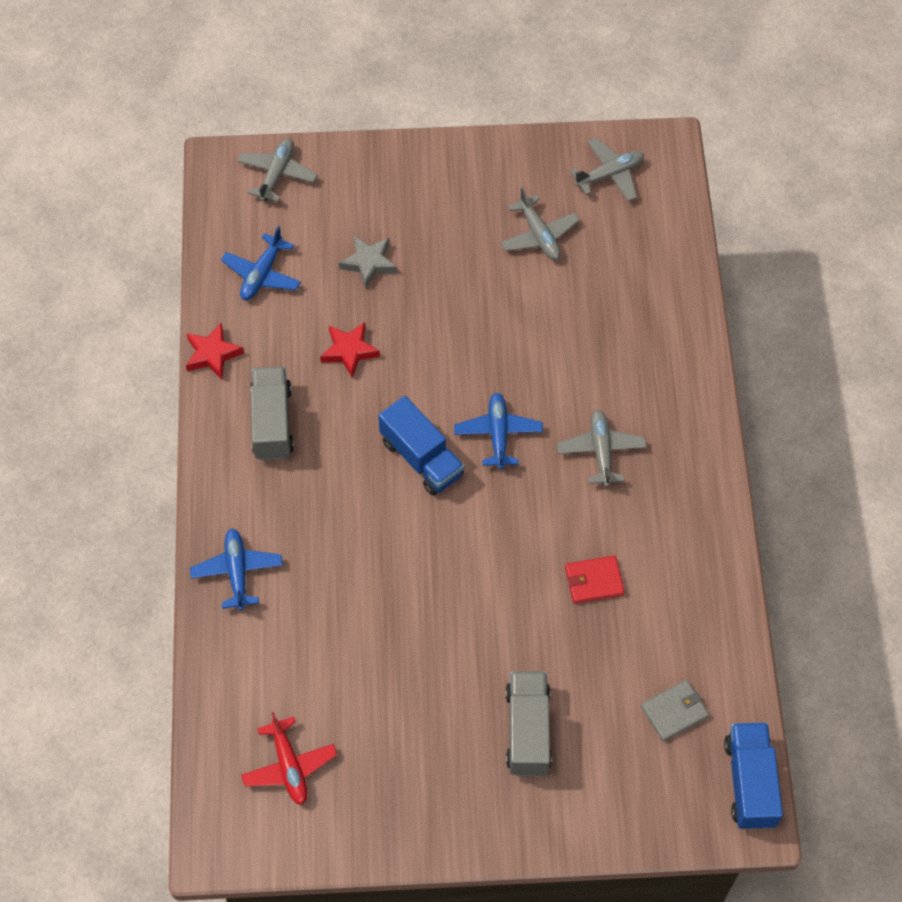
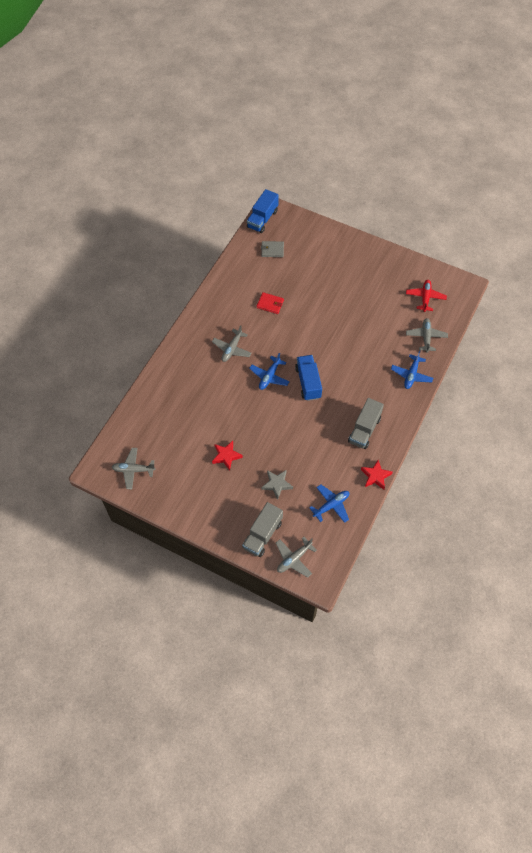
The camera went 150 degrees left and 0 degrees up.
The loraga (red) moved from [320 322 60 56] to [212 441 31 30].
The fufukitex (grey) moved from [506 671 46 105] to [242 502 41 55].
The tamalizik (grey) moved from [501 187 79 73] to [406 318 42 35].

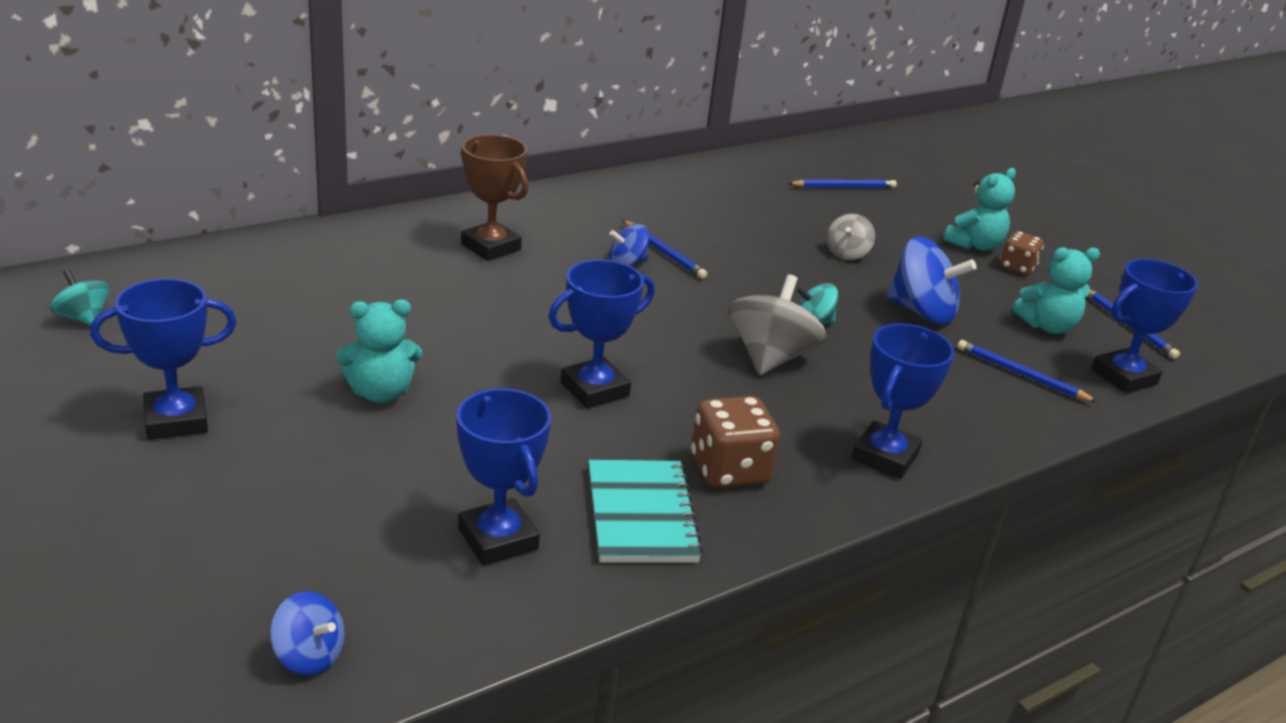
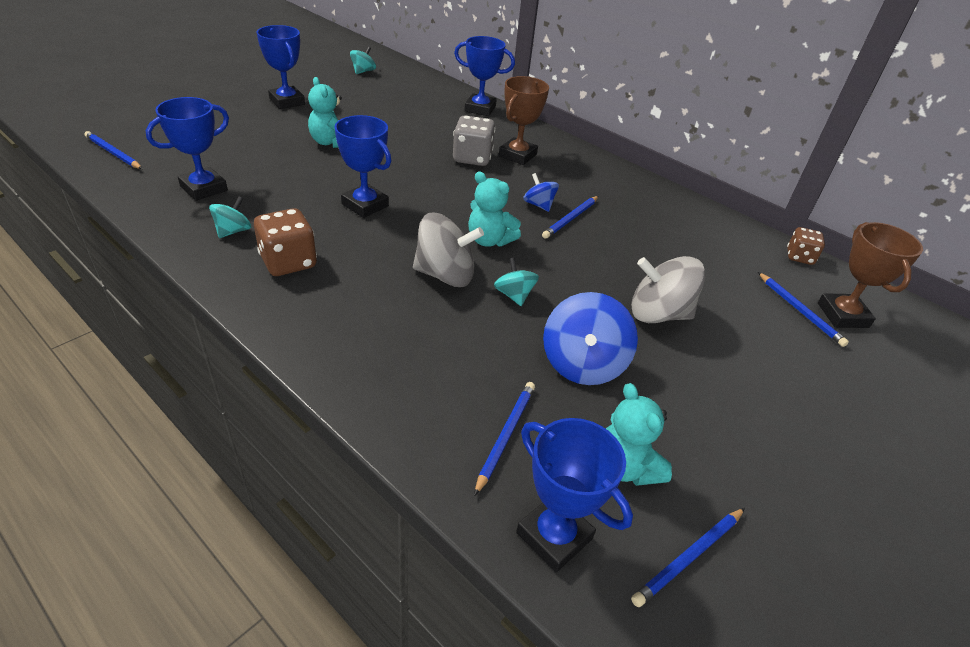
The camera went 75 degrees right and 10 degrees up.
The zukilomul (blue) at [270 591 75 85] was replaced by the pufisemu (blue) at [84 131 58 38].
The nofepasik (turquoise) at [589 460 114 102] was replaced by the zukilomul (turquoise) at [209 196 42 42].
The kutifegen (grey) at [453 115 43 51] appeared.
The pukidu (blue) moved from [851 323 103 156] to [454 36 61 80].
The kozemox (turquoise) moved from [943 168 73 83] to [468 172 53 75].
The zukilomul (grey) at [827 214 48 46] changed to 1.78 times the size.
The kutifegen (brown) moved from [1000 231 44 44] to [787 227 38 38].
The pukidu (brown) at [818 222 105 106] appeared.

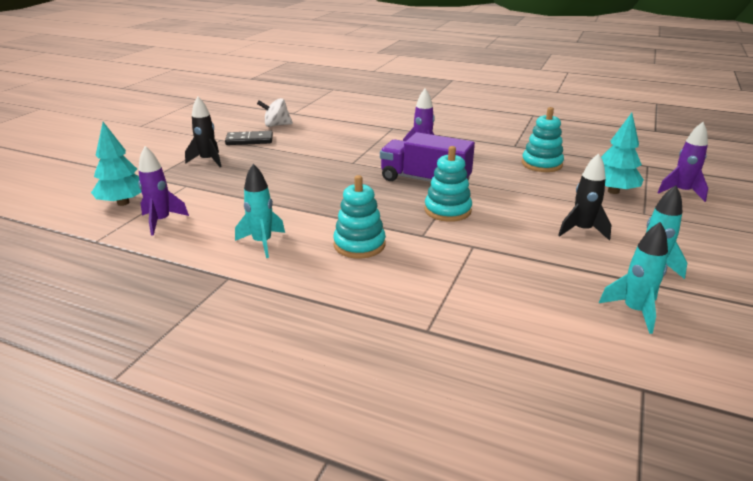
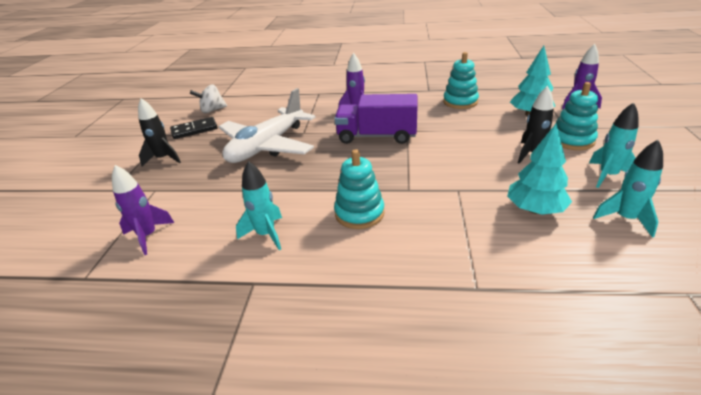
The camera went 15 degrees left and 5 degrees up.
The tamalizik (white) at [219 88 97 75] appeared.
The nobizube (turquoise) moved from [91 122 50 84] to [507 124 65 91].
The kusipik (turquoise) moved from [424 146 48 76] to [556 82 42 68].

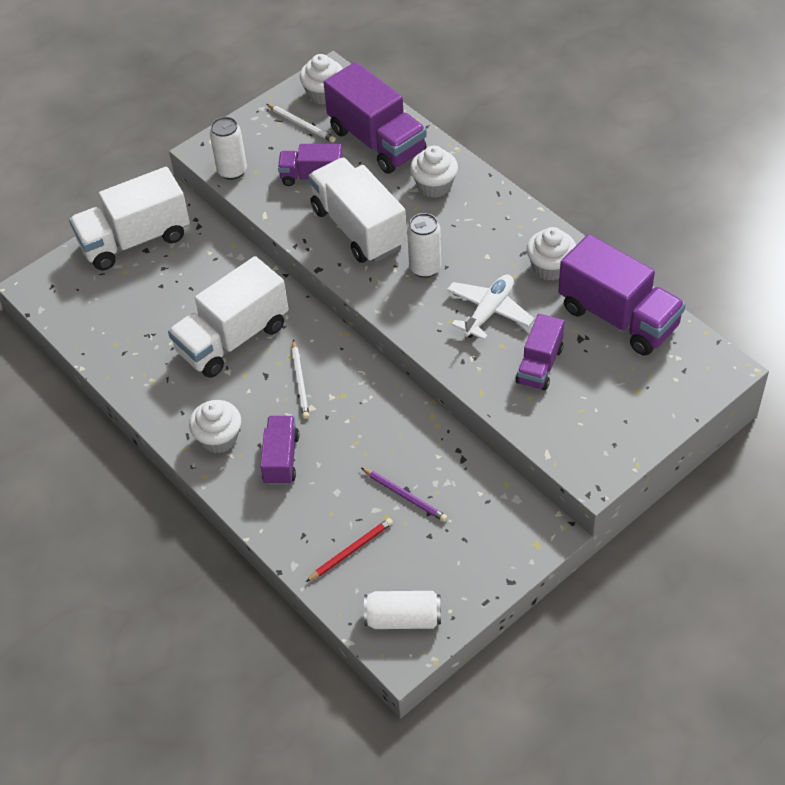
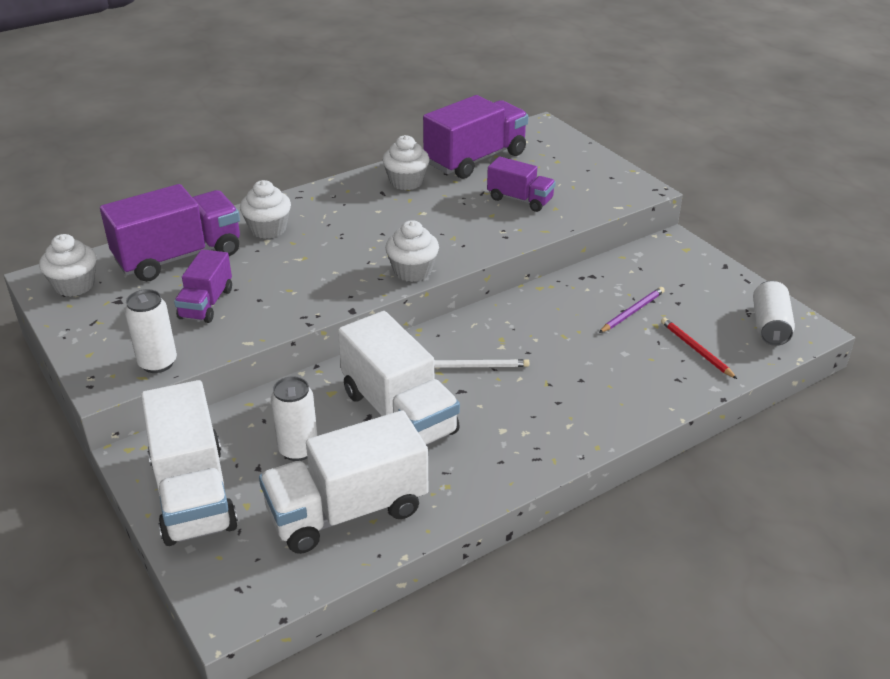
The camera went 85 degrees left and 15 degrees down.
The fufukitex (white) moved from [308 158 99 105] to [259 410 169 144].
The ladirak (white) moved from [407 213 34 65] to [271 376 46 85].
The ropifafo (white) moved from [189 400 52 53] to [385 220 54 62].
The fufukitex (purple) at [260 416 39 69] disappeared.
The pufisemu (white) at [266 104 70 39] disappeared.
The tamalizik (white) at [447 275 87 65] disappeared.

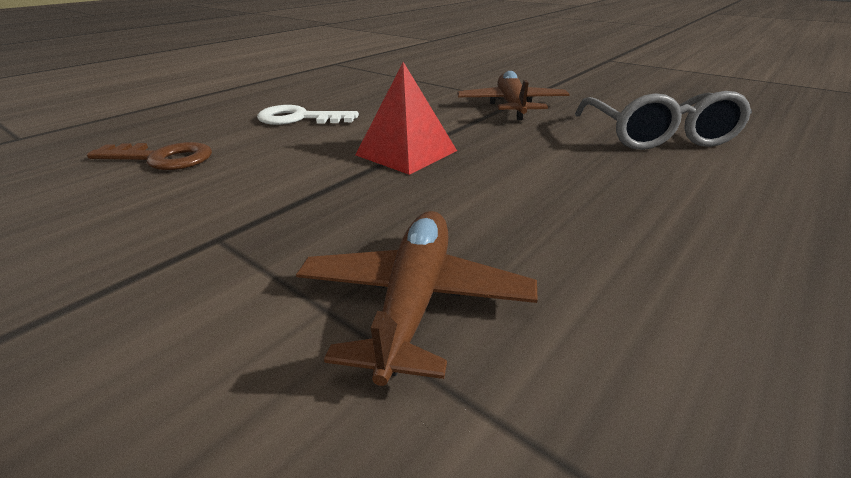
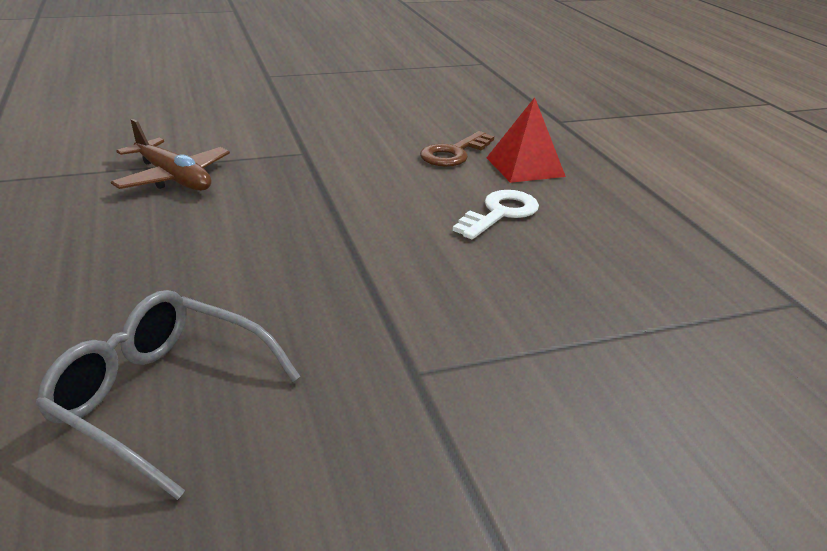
The camera went 120 degrees right and 0 degrees up.
The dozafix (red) moved from [356 62 101 113] to [486 97 80 86].
The tamalizik (brown) at [457 71 113 49] disappeared.

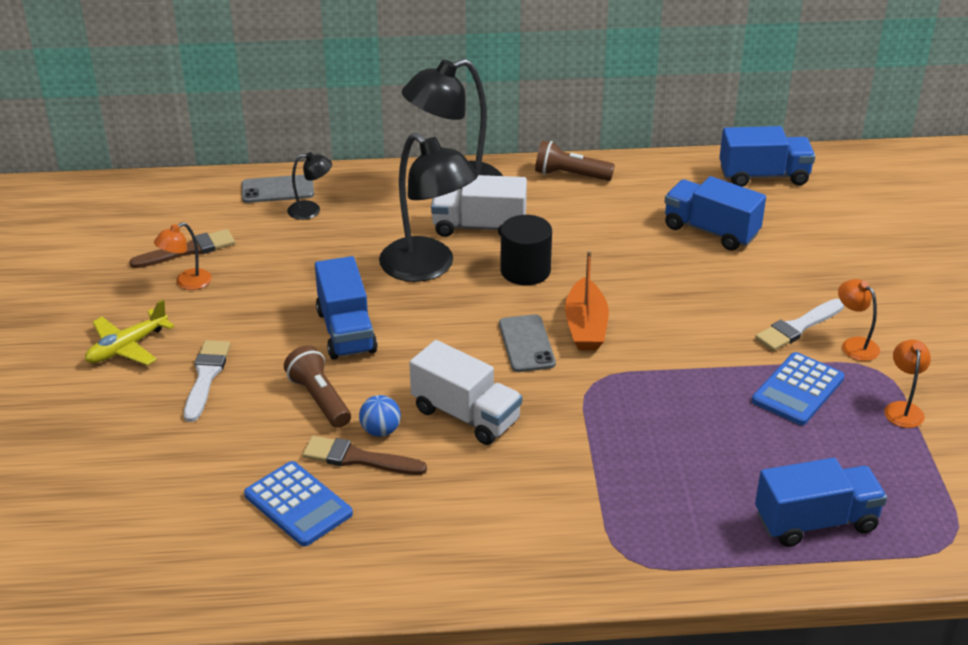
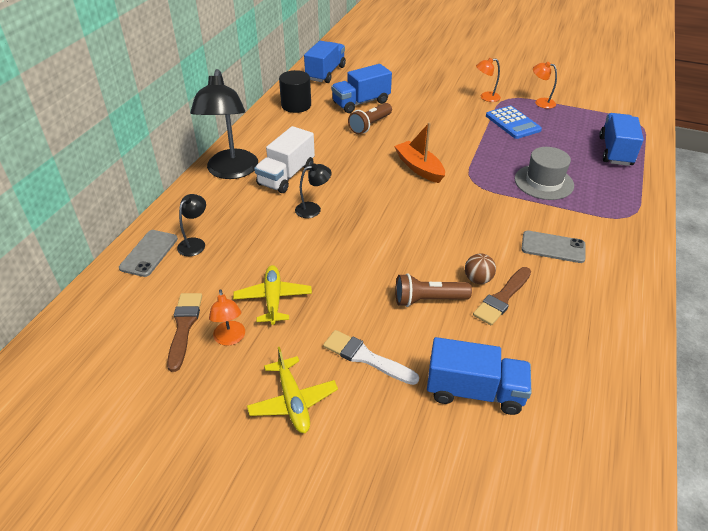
The camera went 65 degrees left and 5 degrees up.
The tamalizik (yellow) at [233 265 79 60] appeared.
The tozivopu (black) moved from [500 215 52 70] to [279 70 32 43].
The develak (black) at [379 133 99 149] changed to 0.46 times the size.
The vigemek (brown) moved from [535 140 80 41] to [348 103 44 31].
The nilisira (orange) at [565 250 44 101] turned 150 degrees counterclockwise.
The fufukitex (blue) moved from [315 256 62 104] to [427 337 105 78].
The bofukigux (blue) at [359 395 42 42] became the bofukigux (brown) at [465 254 31 30].
The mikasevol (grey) at [515 147 59 53] appeared.
The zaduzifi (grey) moved from [499 314 57 58] to [521 231 65 32].
The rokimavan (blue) at [244 461 109 85] disappeared.
The fufukitex (white) at [409 340 113 105] disappeared.
The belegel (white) at [755 299 89 52] disappeared.

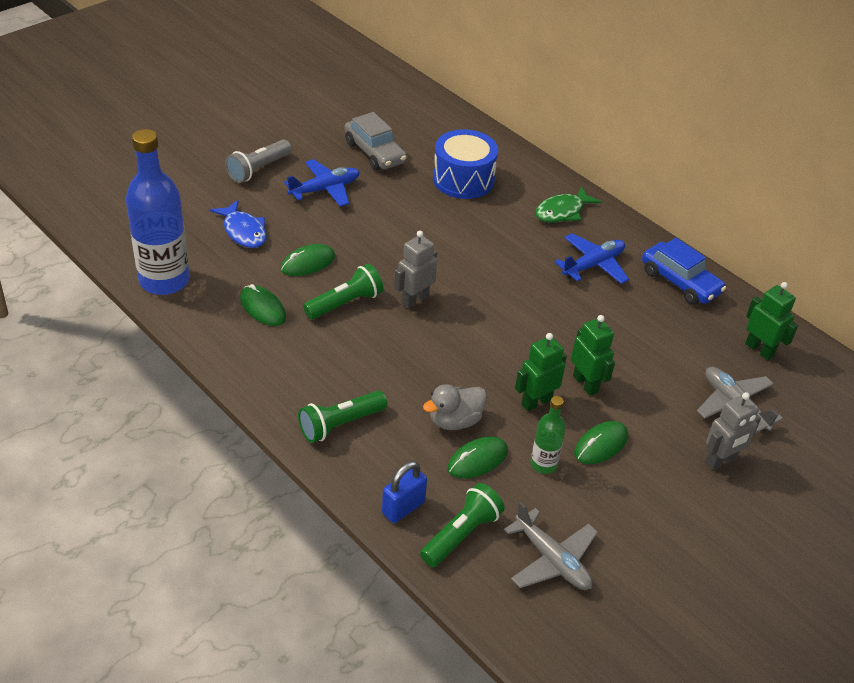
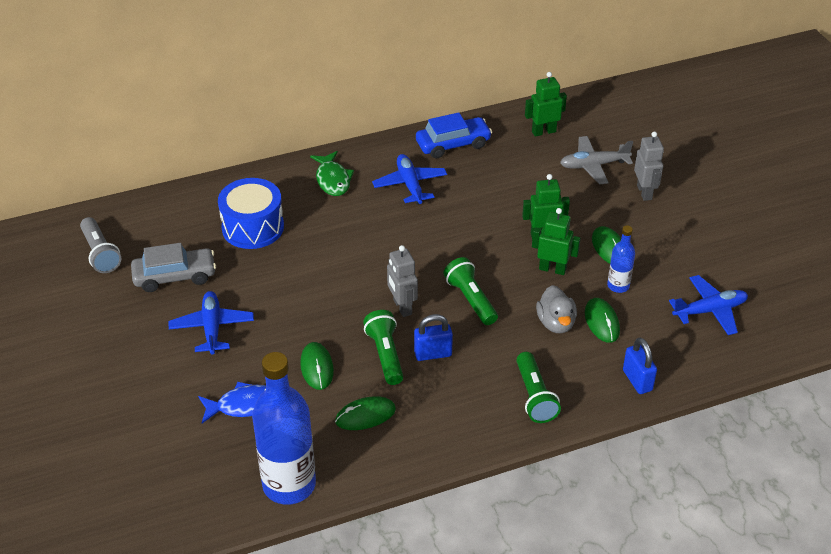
The camera went 65 degrees left and 0 degrees up.
The vigemek (grey) moved from [225 140 67 43] to [80 217 41 56].
The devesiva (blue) at [414 314 39 47] appeared.
The vigemek (green) moved from [420 483 85 84] to [443 257 55 68].
The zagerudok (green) at [515 333 52 78] turned 120 degrees clockwise.
The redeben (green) at [530 396 36 78] became the redeben (blue) at [607 225 28 68].
The tamalizik (grey) at [504 501 94 89] became the tamalizik (blue) at [669 275 79 60].

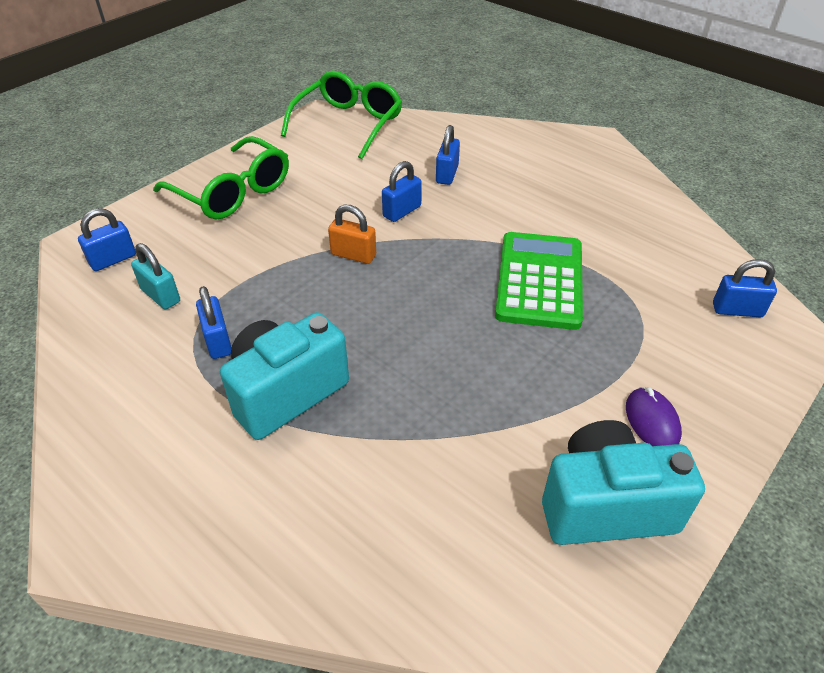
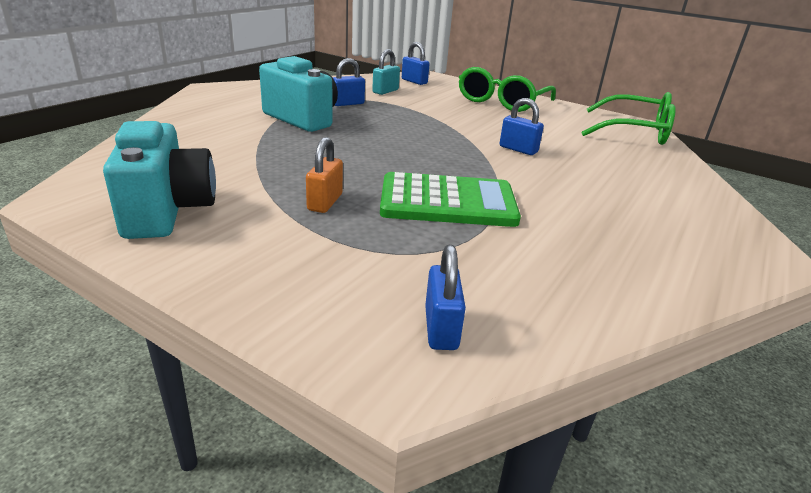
The camera went 80 degrees right and 15 degrees down.
The devesiva (orange) moved from [328 204 48 60] to [306 137 37 76].
The devesiva (blue) at [436 125 24 60] disappeared.
The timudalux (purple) at [626 387 56 59] disappeared.

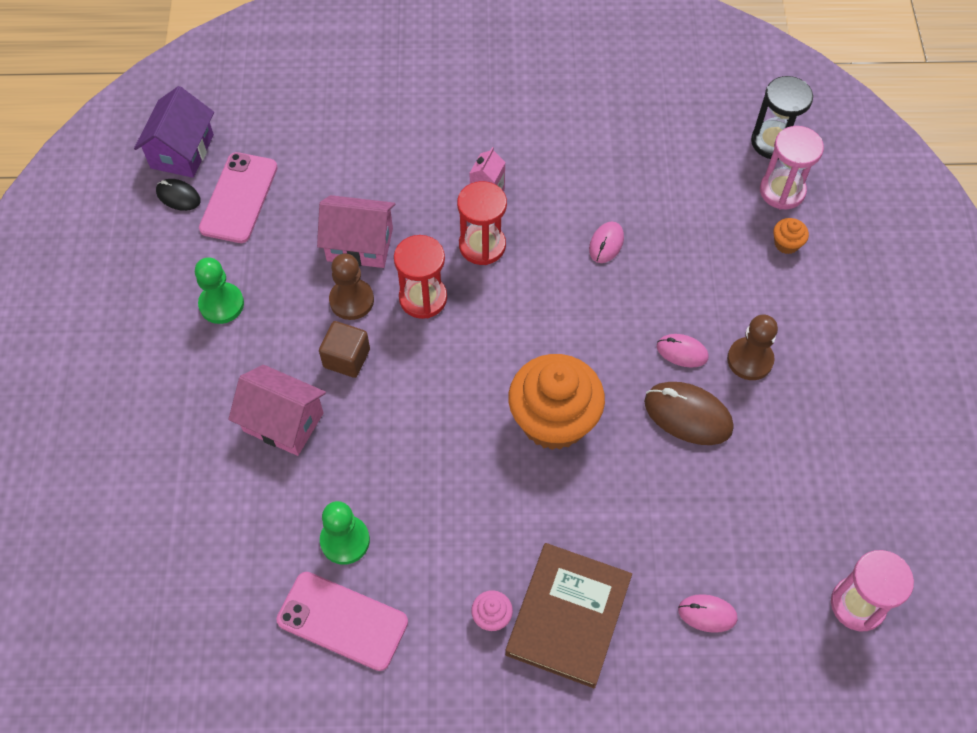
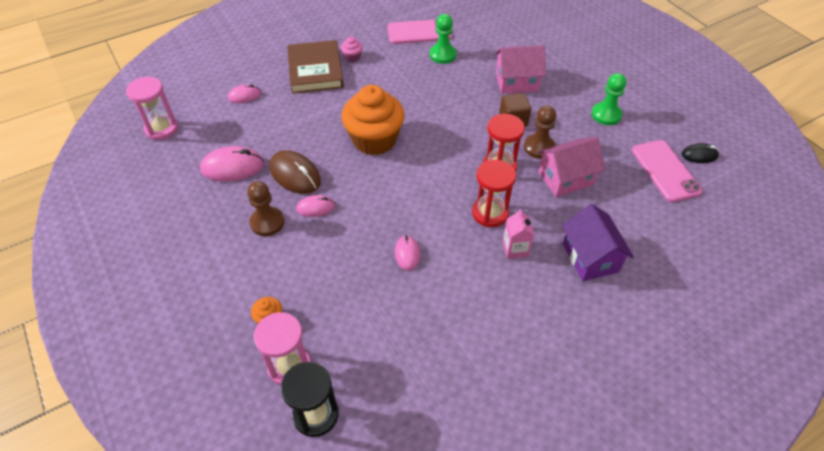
The camera went 150 degrees right and 10 degrees down.
The timudalux (pink) at [200 146 64 36] appeared.
The timudalux (brown) at [644 382 90 63] turned 45 degrees clockwise.
The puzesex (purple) moved from [134 86 80 92] to [562 204 72 77].

